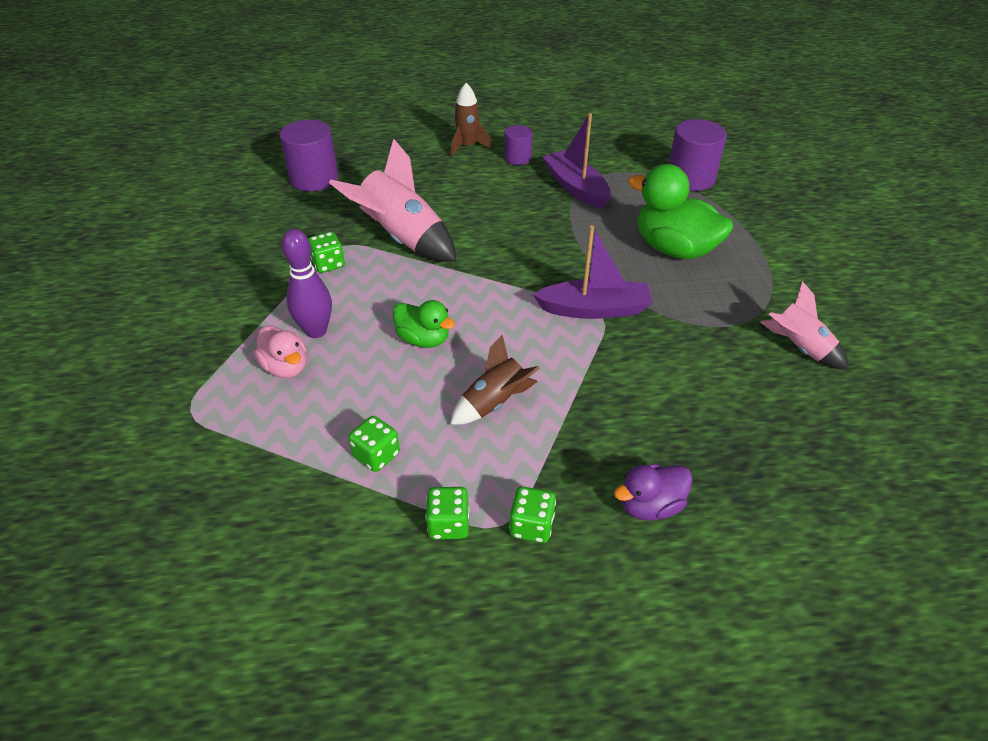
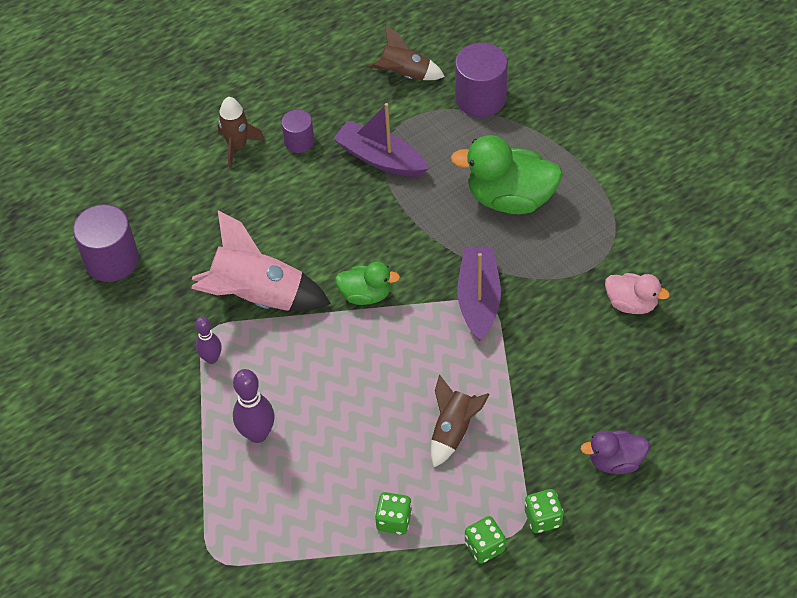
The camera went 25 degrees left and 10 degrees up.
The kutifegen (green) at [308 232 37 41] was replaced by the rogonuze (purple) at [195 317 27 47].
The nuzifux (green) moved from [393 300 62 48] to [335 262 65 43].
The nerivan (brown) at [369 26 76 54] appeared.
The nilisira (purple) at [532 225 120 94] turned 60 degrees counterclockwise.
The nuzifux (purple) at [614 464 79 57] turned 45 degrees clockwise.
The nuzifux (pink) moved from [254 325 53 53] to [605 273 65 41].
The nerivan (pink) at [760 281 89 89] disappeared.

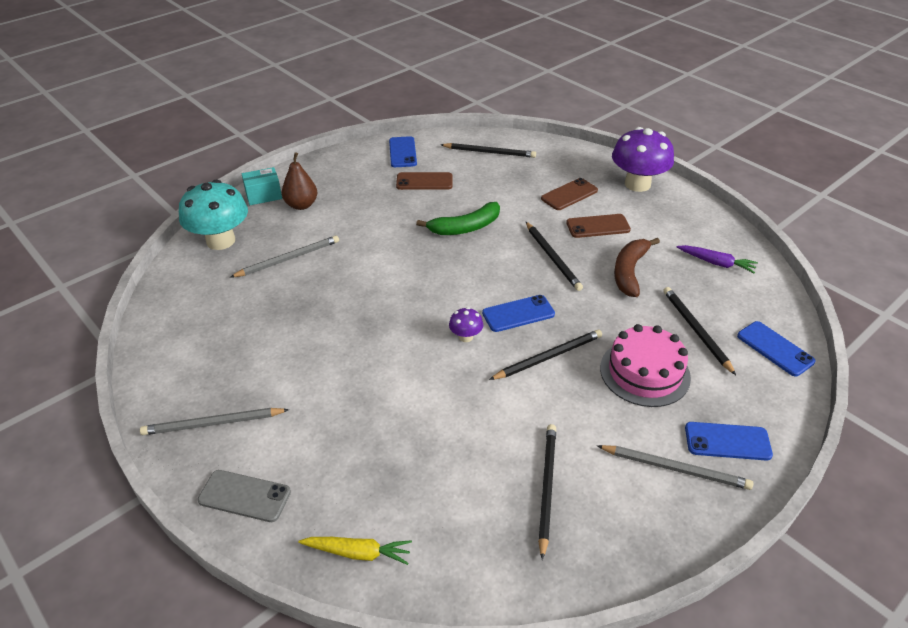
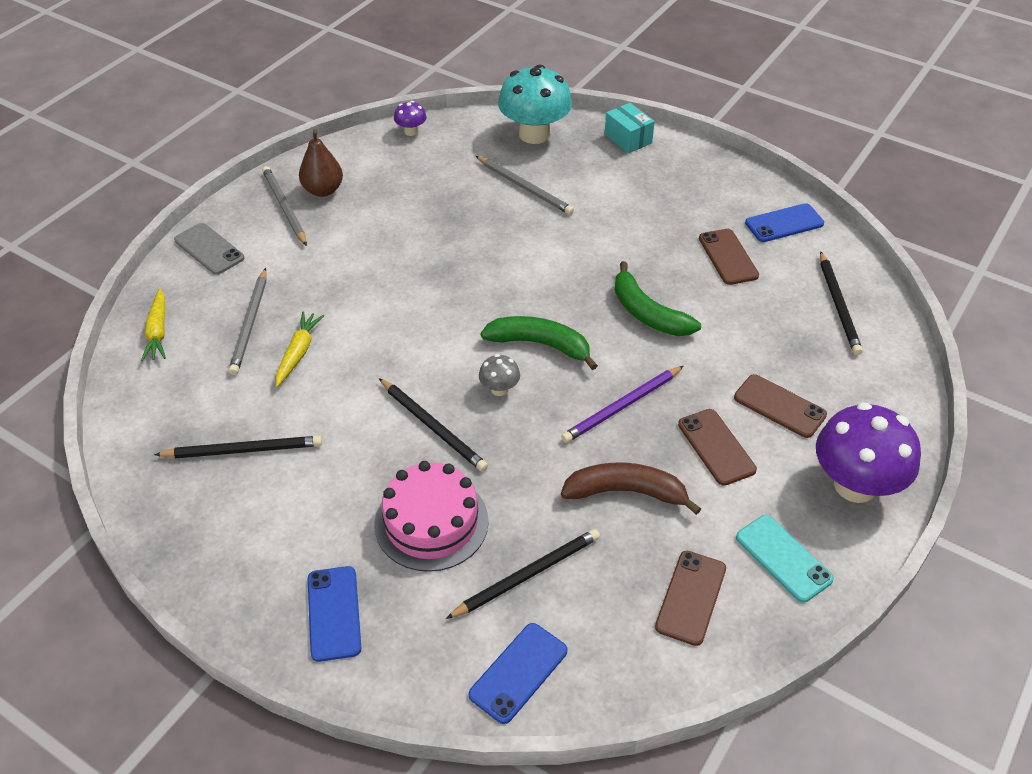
The camera went 75 degrees right and 5 degrees up.
The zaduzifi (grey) at [198 470 93 52] turned 45 degrees counterclockwise.
The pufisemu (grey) moved from [597 445 156 45] to [229 268 38 107].
The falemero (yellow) at [276 311 48 76] appeared.
The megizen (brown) moved from [282 152 35 58] to [299 129 44 68].
The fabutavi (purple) moved from [449 307 34 35] to [394 101 33 35].
The zaduzifi (blue) at [482 295 73 37] was replaced by the fabutavi (grey) at [479 354 41 42].
The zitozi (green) at [481 316 117 54] appeared.
The pufisemu (black) at [526 222 57 69] became the pufisemu (purple) at [561 366 123 77].
The falemero (purple) at [677 245 81 28] was replaced by the zaduzifi (brown) at [655 551 71 95].
The zaduzifi (turquoise) at [736 515 98 88] appeared.

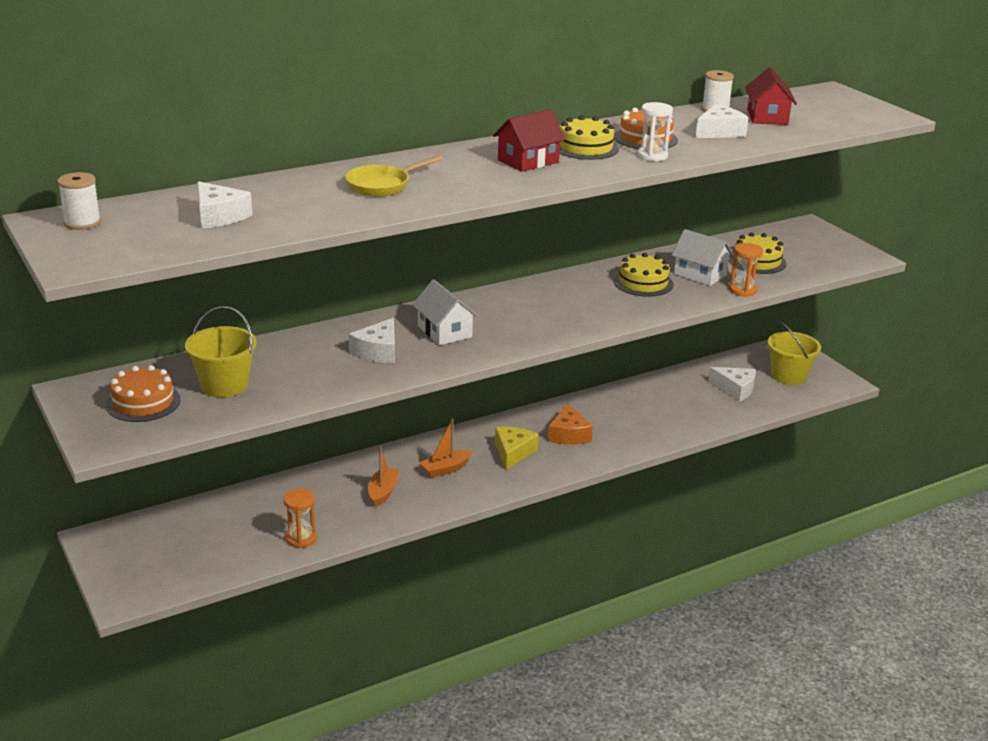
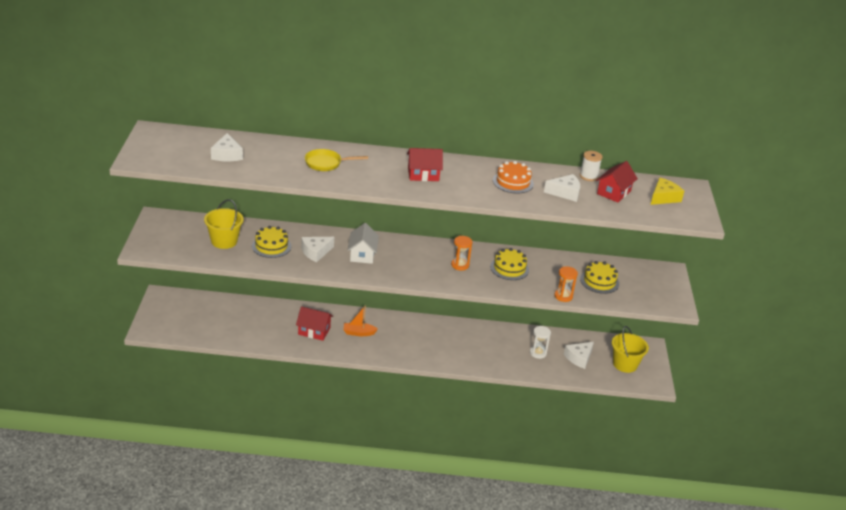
The camera went 30 degrees right and 5 degrees up.
The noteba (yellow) moved from [560 115 59 45] to [252 226 39 32].
The nilisira (orange) at [368 446 31 61] was replaced by the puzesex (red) at [296 306 37 35].
The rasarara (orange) moved from [283 489 34 59] to [451 236 21 34].
The rasarara (white) moved from [637 102 36 59] to [530 326 21 33].
The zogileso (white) at [708 367 48 35] turned 75 degrees clockwise.
The zogileso (yellow) moved from [495 426 44 44] to [651 178 33 27].
The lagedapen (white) at [57 172 44 58] disappeared.
The noteba (orange) at [106 365 75 57] disappeared.
The zogileso (orange) at [548 403 45 41] disappeared.
The puzesex (white) at [672 229 62 57] disappeared.

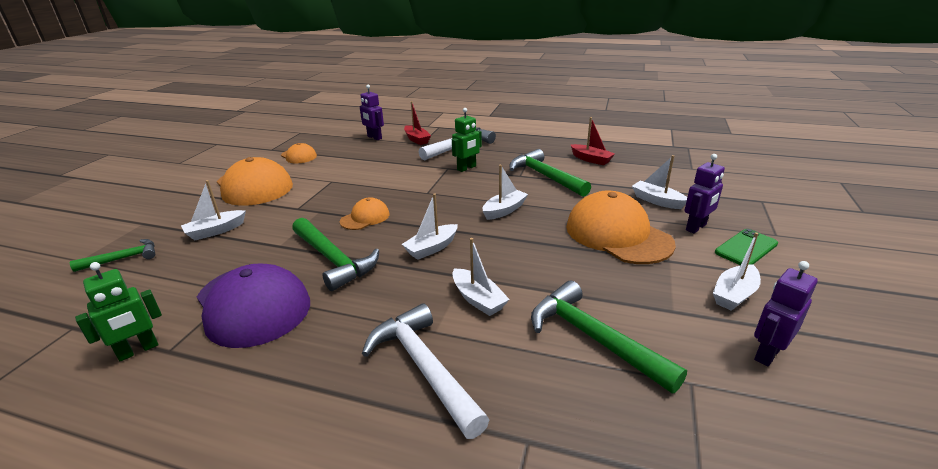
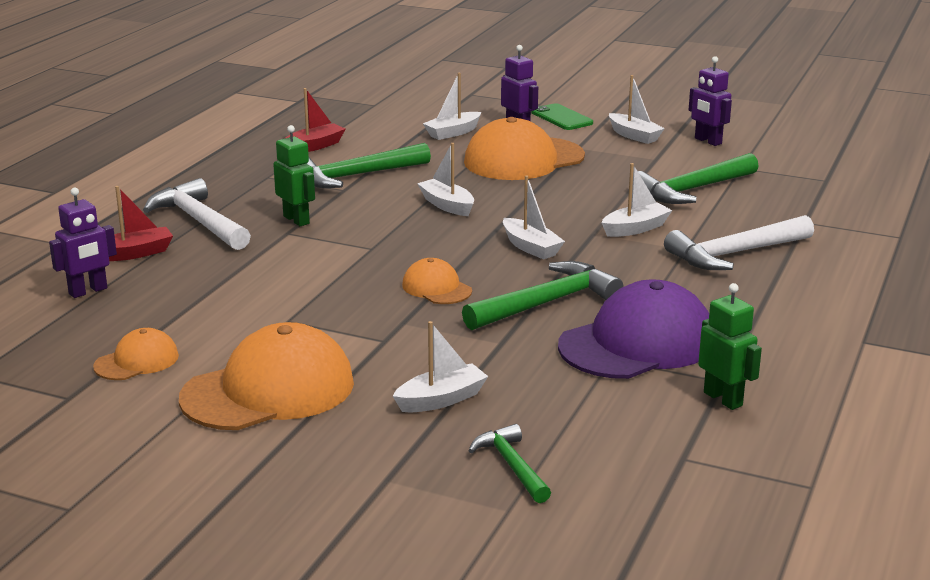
The camera went 85 degrees left and 5 degrees down.
The nilisira (white) at [181 180 65 60] turned 90 degrees counterclockwise.

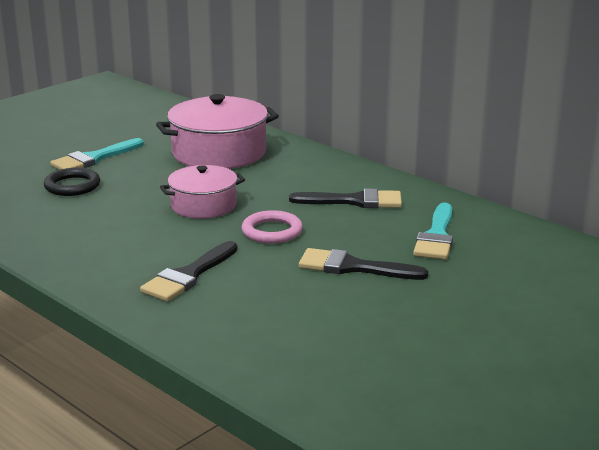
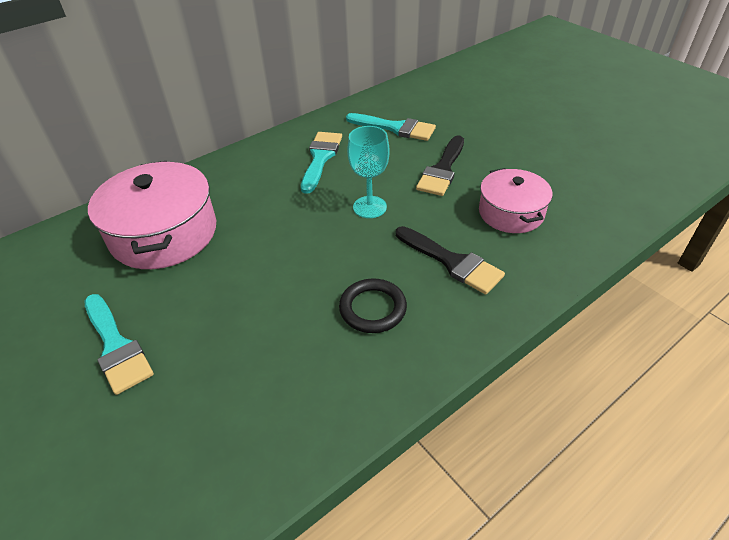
The camera went 80 degrees left and 20 degrees up.
The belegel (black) at [289 188 113 20] became the belegel (turquoise) at [301 132 41 62].
The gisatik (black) moved from [44 168 56 28] to [339 279 68 54].
The gisatik (pink) at [242 210 61 34] was replaced by the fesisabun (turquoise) at [347 126 43 92].
The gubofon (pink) moved from [160 165 85 54] to [479 168 73 65].

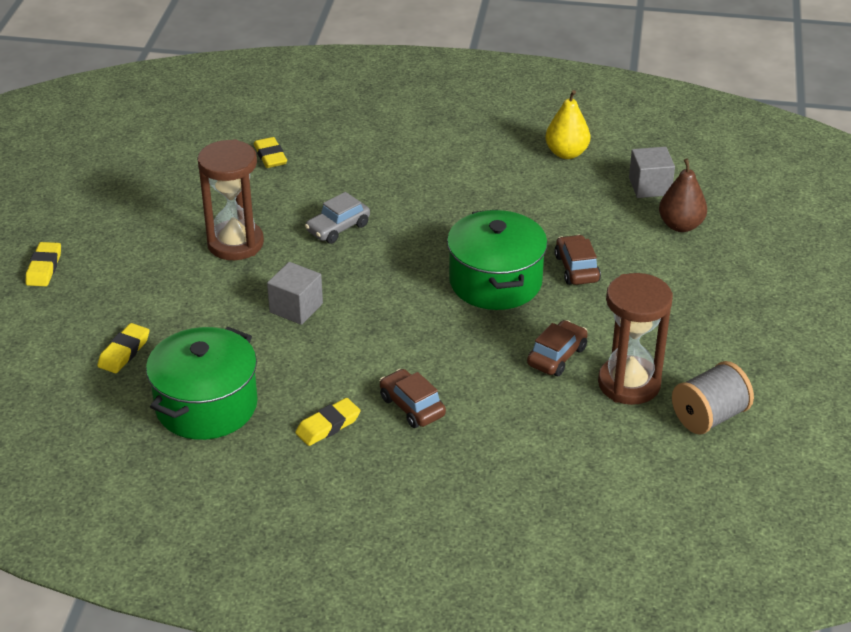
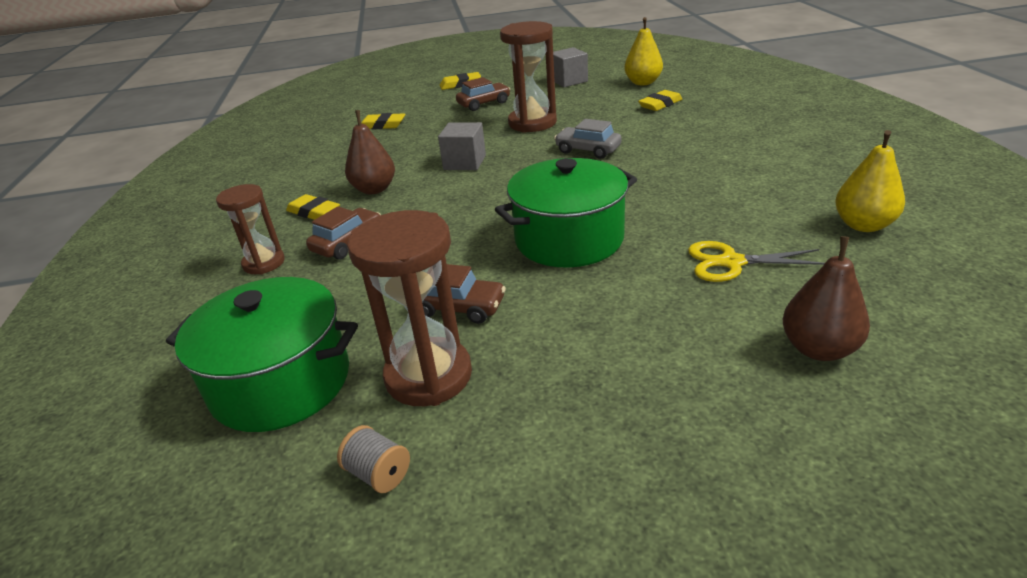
The camera went 75 degrees right and 5 degrees down.
The gubofon (green) moved from [146 327 112 113] to [166 277 192 155].
The rasarara (brown) at [216 184 69 91] appeared.
The lagedapen (grey) at [672 361 82 74] changed to 0.55 times the size.
The megizen (brown) at [345 110 50 84] appeared.
The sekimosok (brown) moved from [554 235 47 50] to [456 77 54 34].
The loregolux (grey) moved from [629 147 46 51] to [553 47 35 40].
The megizen (yellow) at [624 17 39 68] appeared.
The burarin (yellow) at [688 241 137 41] appeared.

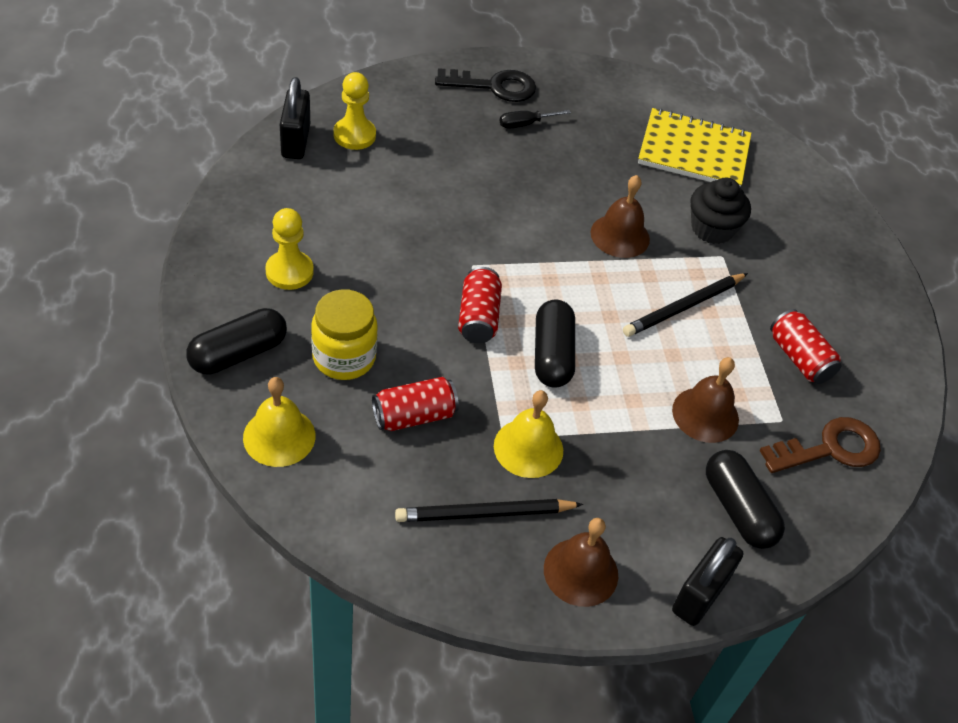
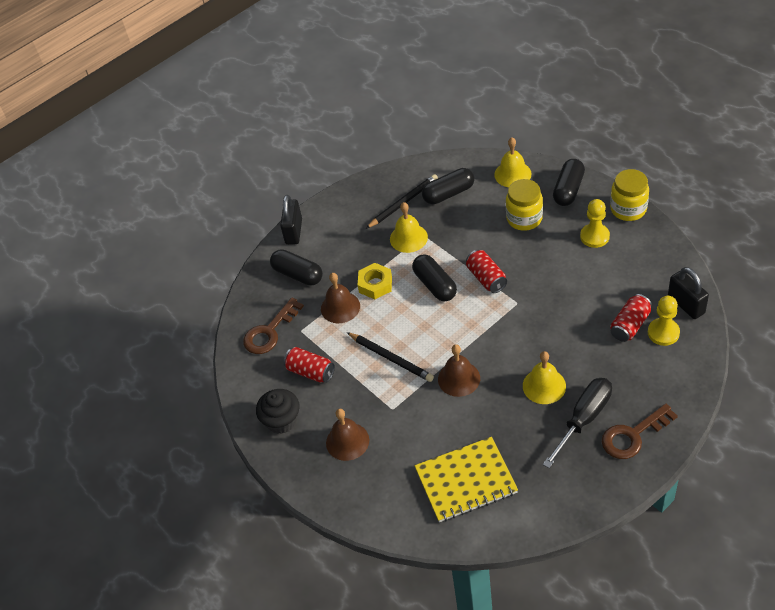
The camera went 160 degrees right and 0 degrees up.
The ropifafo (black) moved from [690 178 61 66] to [256 389 44 45].
The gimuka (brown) moved from [544 518 74 89] to [326 409 43 52].
The pufisemu (black) at [623 273 125 64] turned 105 degrees clockwise.
The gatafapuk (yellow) at [358 263 34 36] appeared.
The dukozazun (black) at [422 168 52 36] appeared.
The gimuka (yellow) at [523 351 43 53] appeared.
The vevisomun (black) at [500 110 71 19] changed to 1.94 times the size.
The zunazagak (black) at [435 68 101 34] became the zunazagak (brown) at [602 403 76 56].
The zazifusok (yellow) at [610 169 39 52] appeared.
The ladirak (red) moved from [372 377 87 54] to [610 294 42 48].

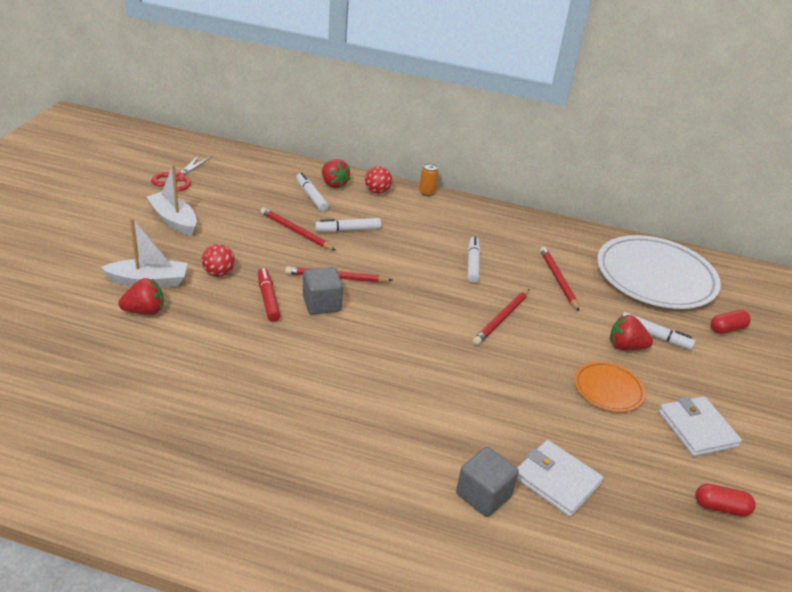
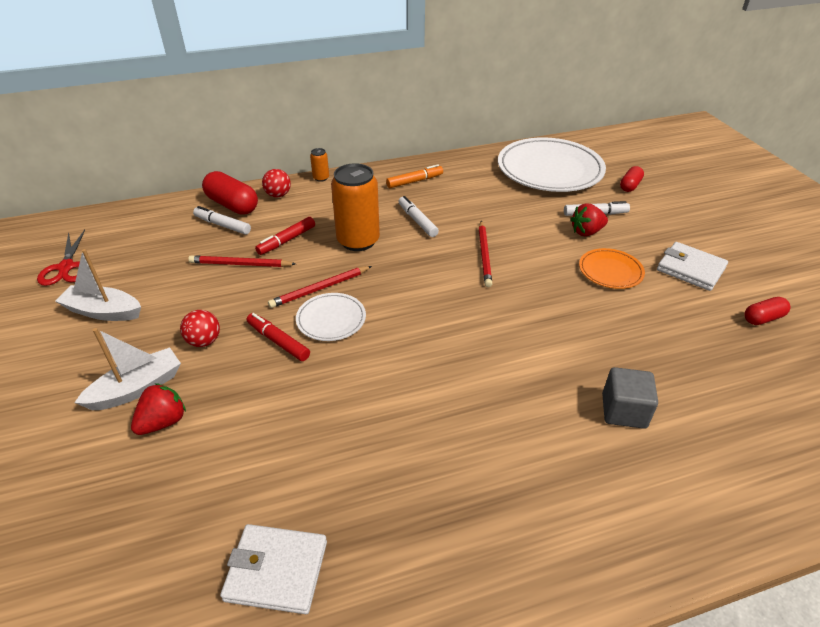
The camera went 30 degrees left and 5 degrees up.
The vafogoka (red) at [322 159 29 29] was replaced by the dukozazun (red) at [202 171 56 44].
The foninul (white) moved from [517 440 86 77] to [220 524 107 90].
The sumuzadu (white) at [315 218 66 14] became the sumuzadu (red) at [255 217 60 38].
The loregolux (grey) at [303 267 40 48] was replaced by the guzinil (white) at [296 293 70 48].
The ladirak (orange) at [331 163 49 88] appeared.
The sumuzadu (orange) at [386 164 57 24] appeared.
The pufisemu (red) at [540 247 39 64] disappeared.

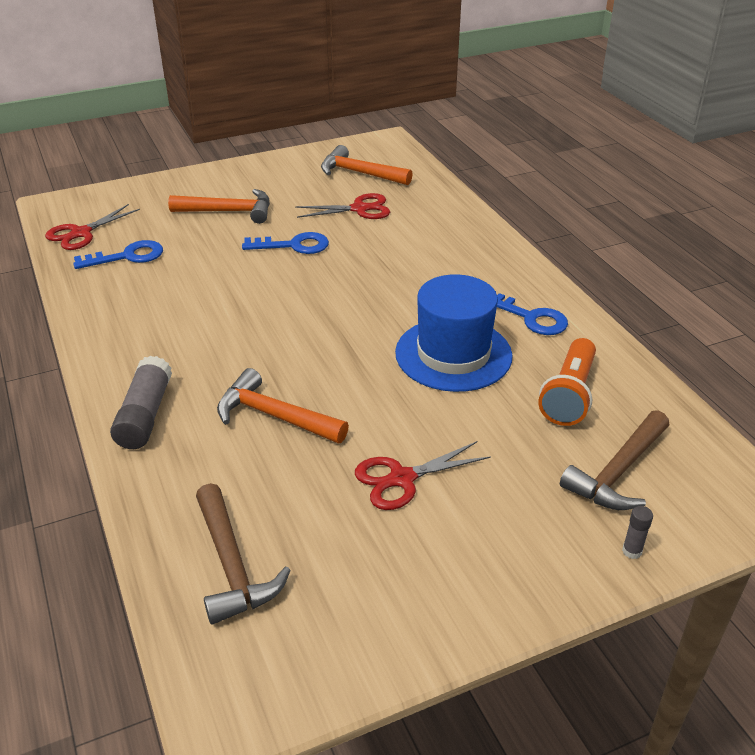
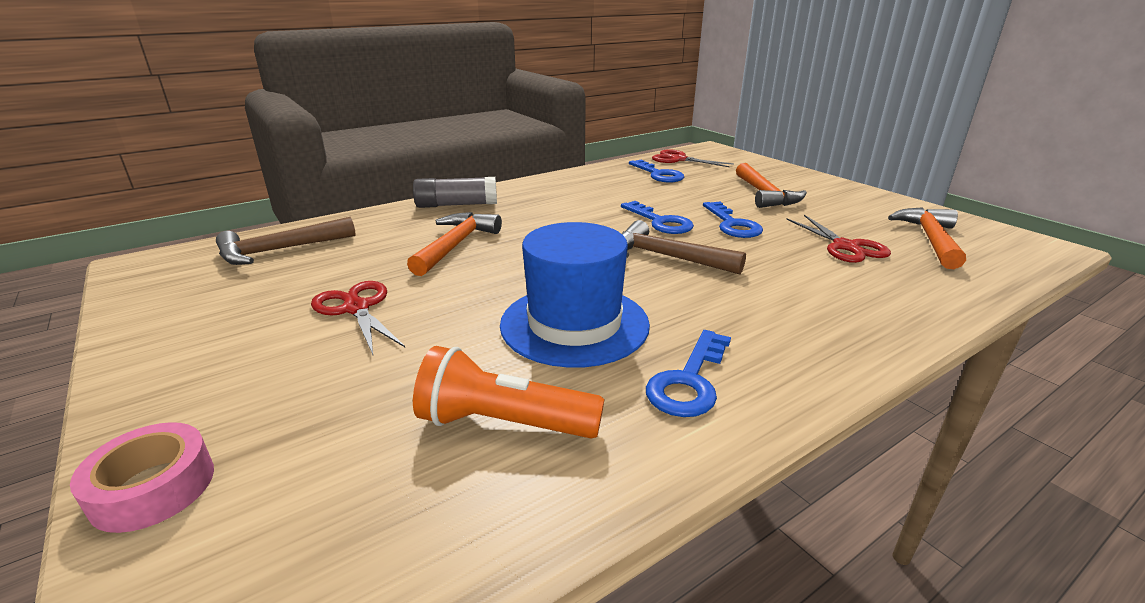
The camera went 80 degrees right and 10 degrees down.
The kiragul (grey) at [622 506 31 53] was replaced by the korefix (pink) at [70 422 144 111].
The zunazagak (blue) at [621 201 73 33] appeared.
The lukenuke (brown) moved from [560 410 109 100] to [622 220 124 54].

